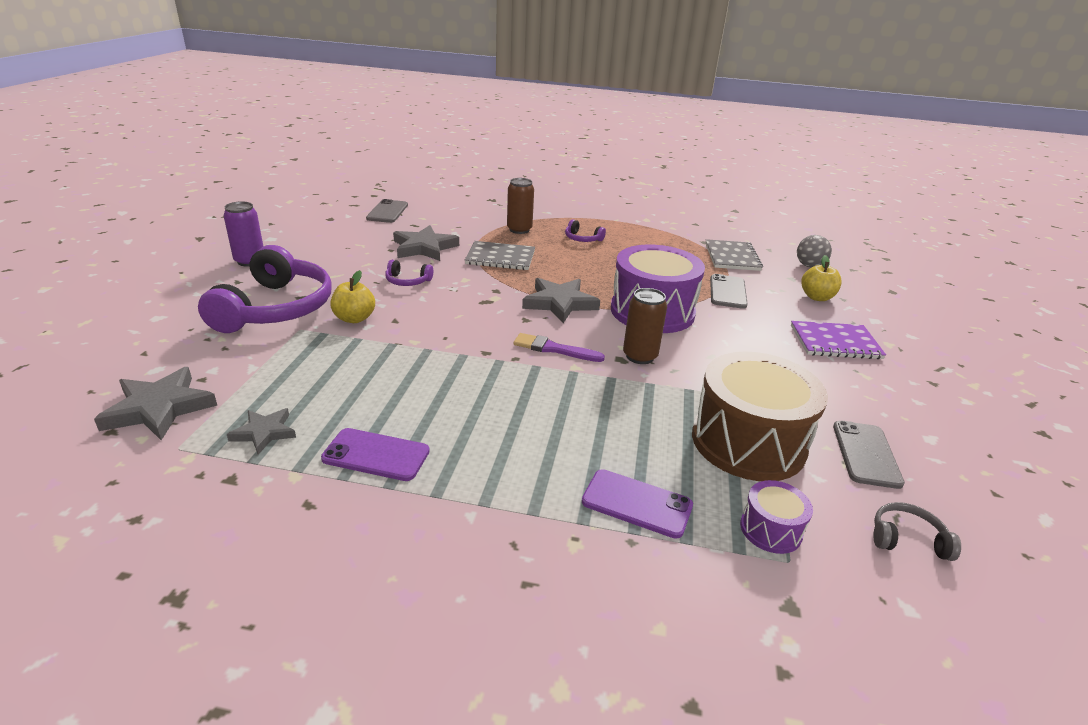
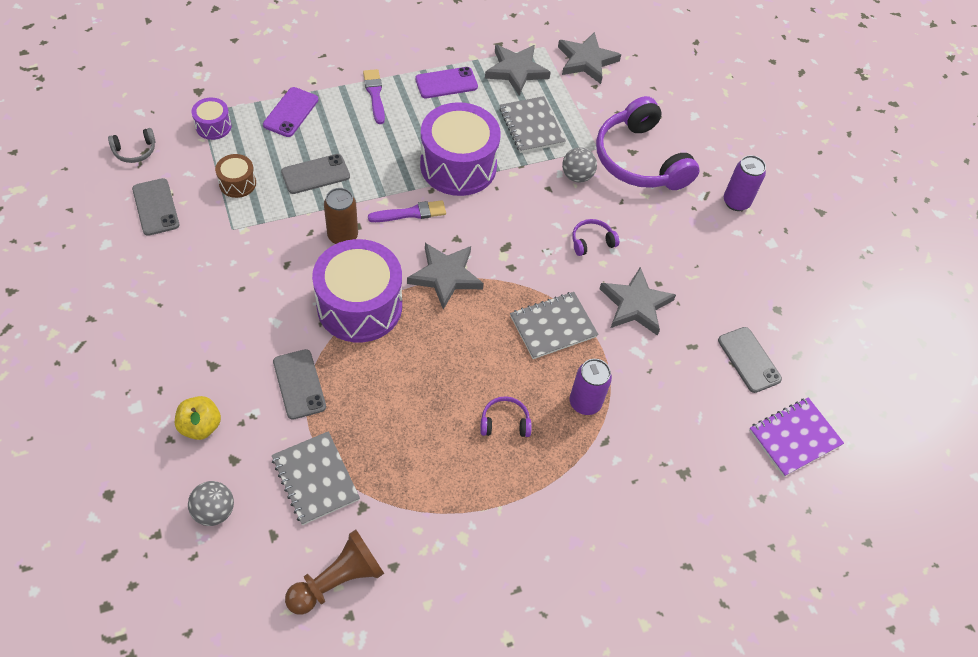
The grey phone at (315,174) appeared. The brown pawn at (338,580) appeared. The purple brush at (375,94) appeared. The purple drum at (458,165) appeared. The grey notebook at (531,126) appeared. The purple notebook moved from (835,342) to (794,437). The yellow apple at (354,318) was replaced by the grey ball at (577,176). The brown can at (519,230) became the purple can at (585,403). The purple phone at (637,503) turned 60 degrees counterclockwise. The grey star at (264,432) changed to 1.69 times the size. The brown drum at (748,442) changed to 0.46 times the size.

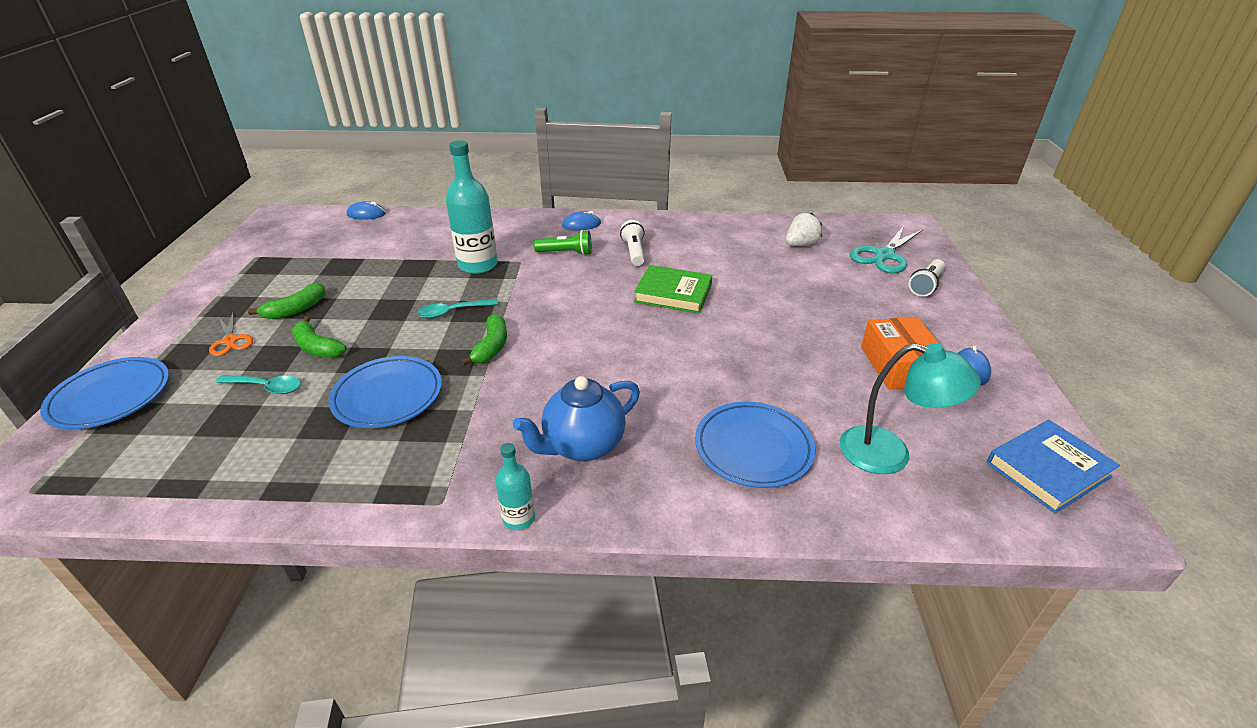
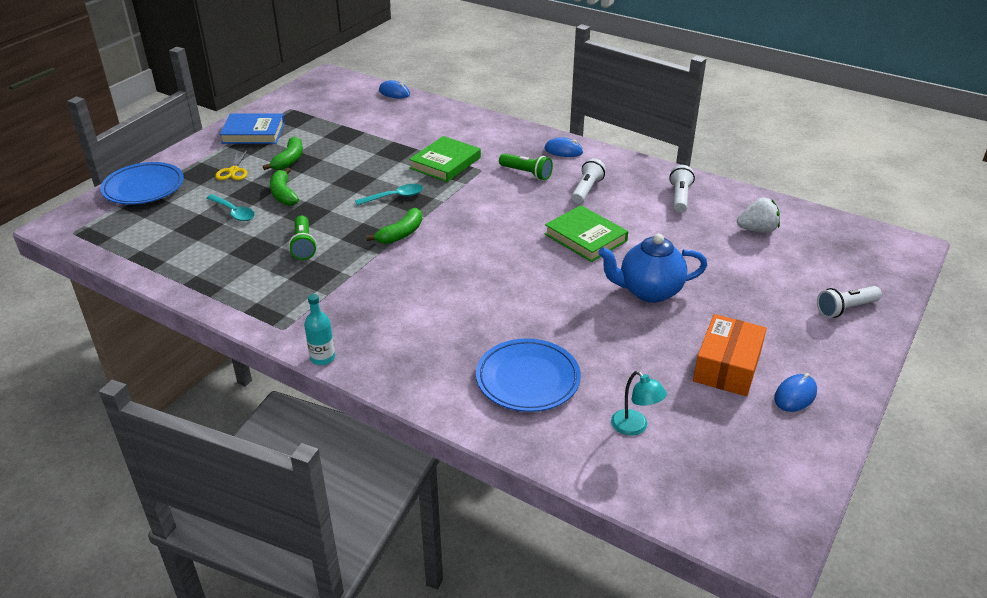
The turquoise scissors at (884,255) disappeared. The white flashlight at (680,197) appeared. The blue teapot moved from (582,446) to (649,291). The blue book moved from (1048,469) to (253,133). The blue plate at (388,396) was replaced by the green flashlight at (303,245). The turquoise bottle at (478,265) was replaced by the green book at (445,163). The orange scissors at (231,341) became the yellow scissors at (233,171). The green banana at (296,310) turned 60 degrees counterclockwise. The turquoise spoon at (452,312) turned 150 degrees clockwise. The turquoise lamp at (889,454) changed to 0.58 times the size.

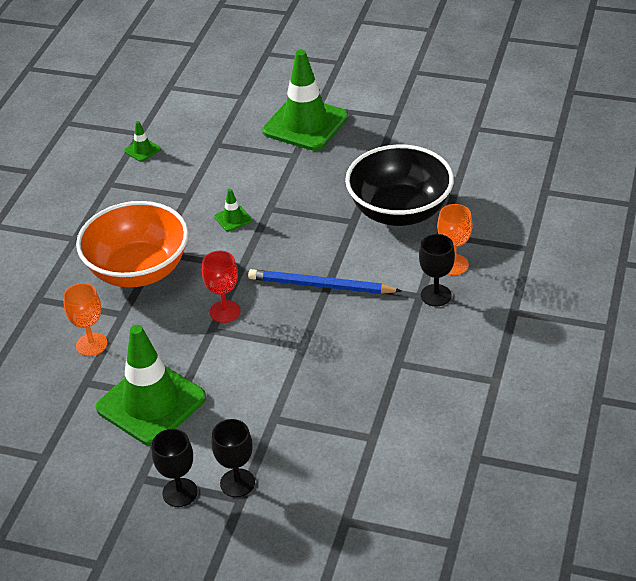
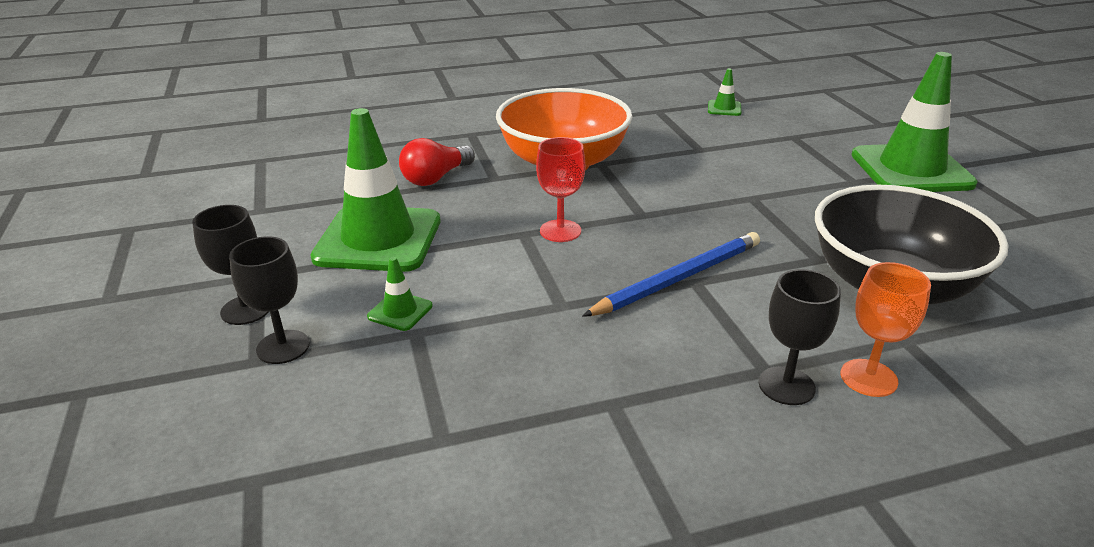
The green traffic cone moved from (233,218) to (400,311). The orange goblet at (91,344) was replaced by the red light bulb at (436,178). The blue pencil at (321,286) turned 75 degrees clockwise.

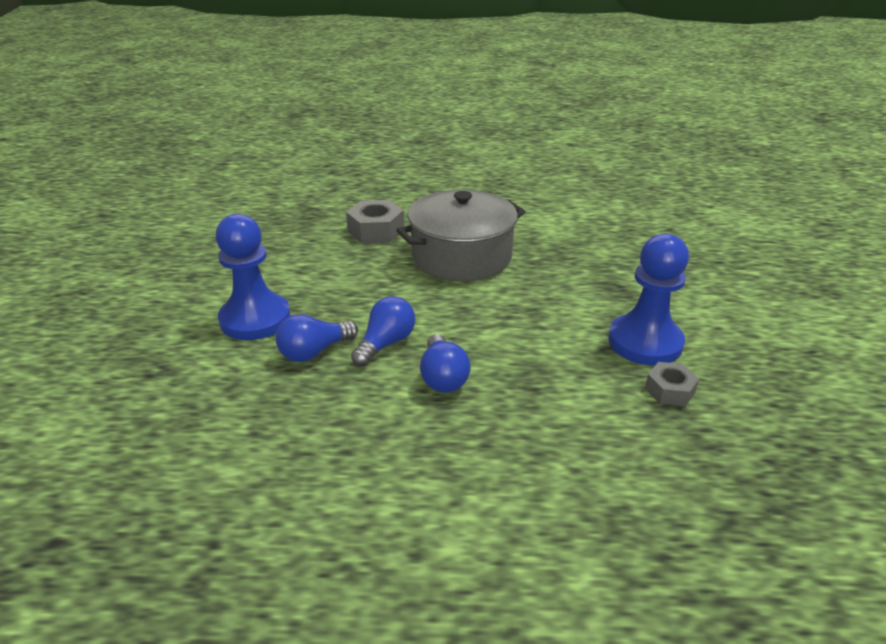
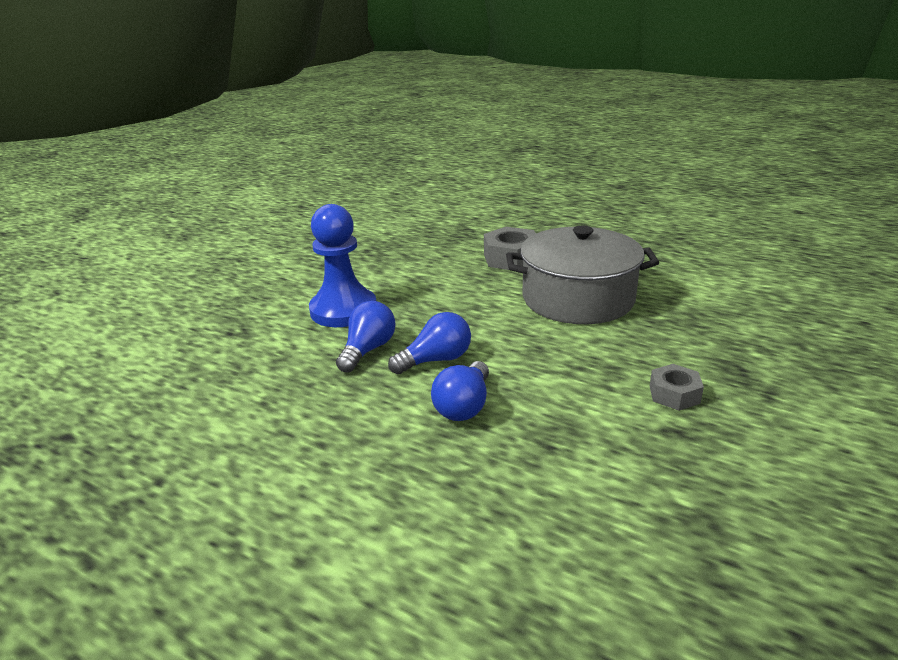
The blue pawn at (645,342) disappeared. The grey nut moved from (669,390) to (674,394). The blue light bulb at (314,352) turned 120 degrees clockwise.

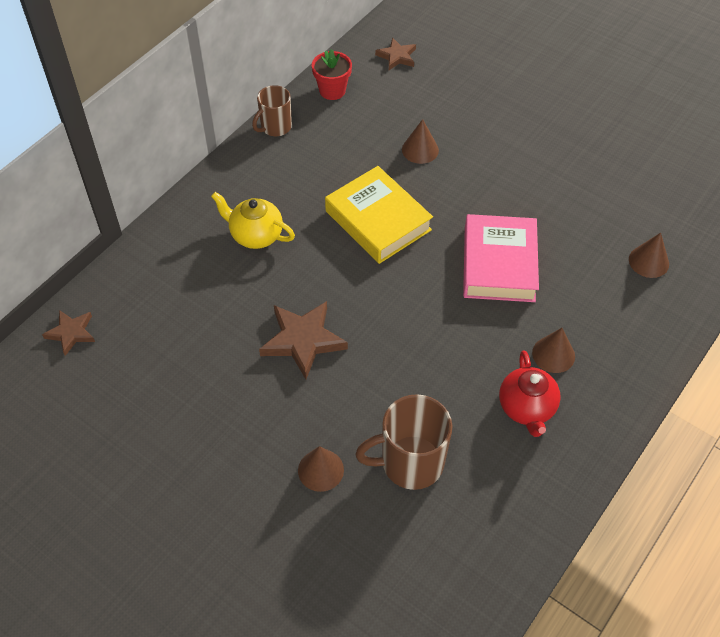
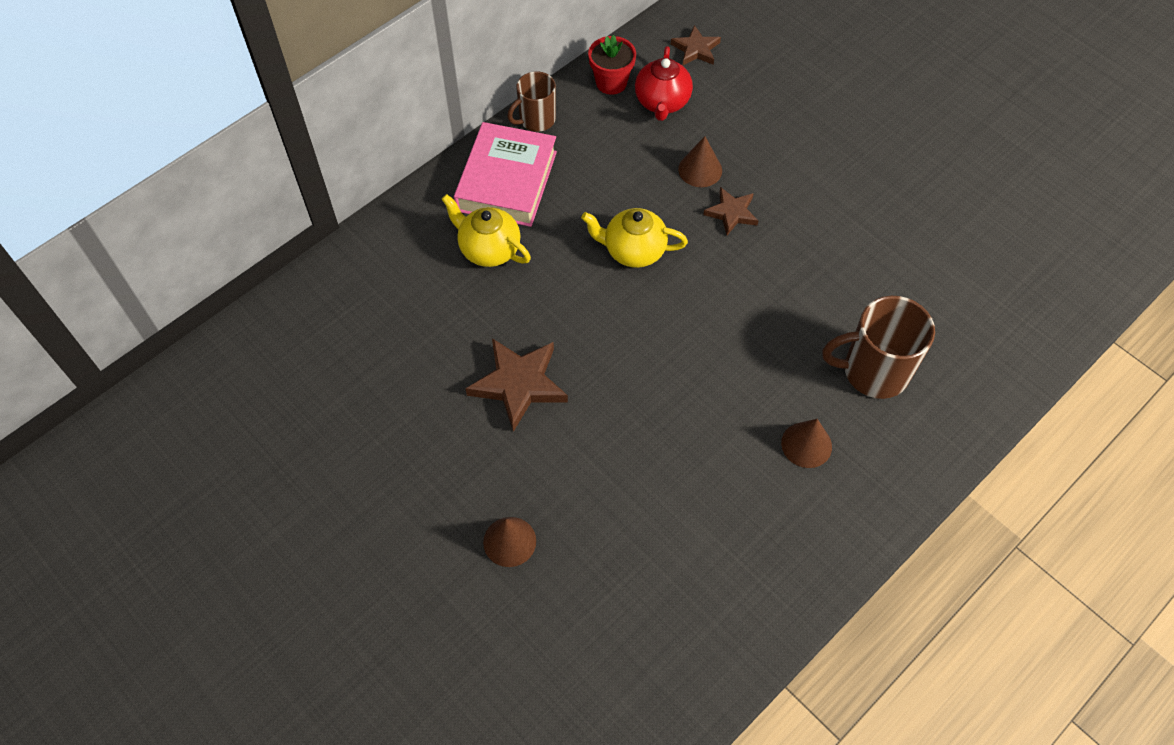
The brown cone at (648,261) disappeared. The brown star moved from (71,333) to (731,213). The brown mug moved from (410,463) to (873,371). The pink book moved from (499,264) to (507,181). The red teapot moved from (526,408) to (662,102). The yellow book at (378,220) was replaced by the yellow teapot at (633,251).

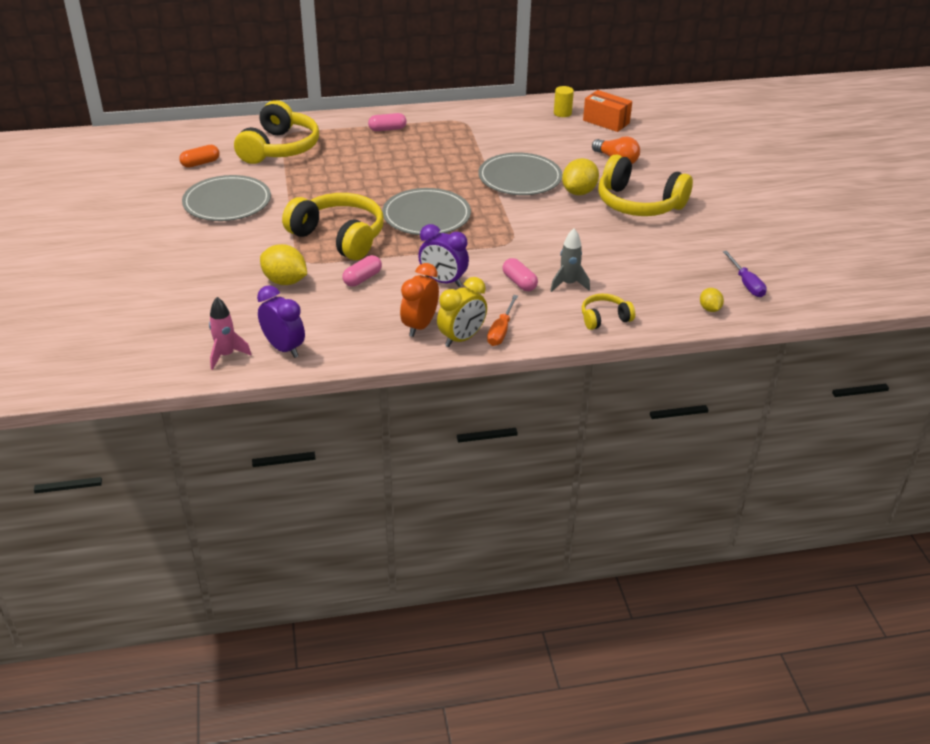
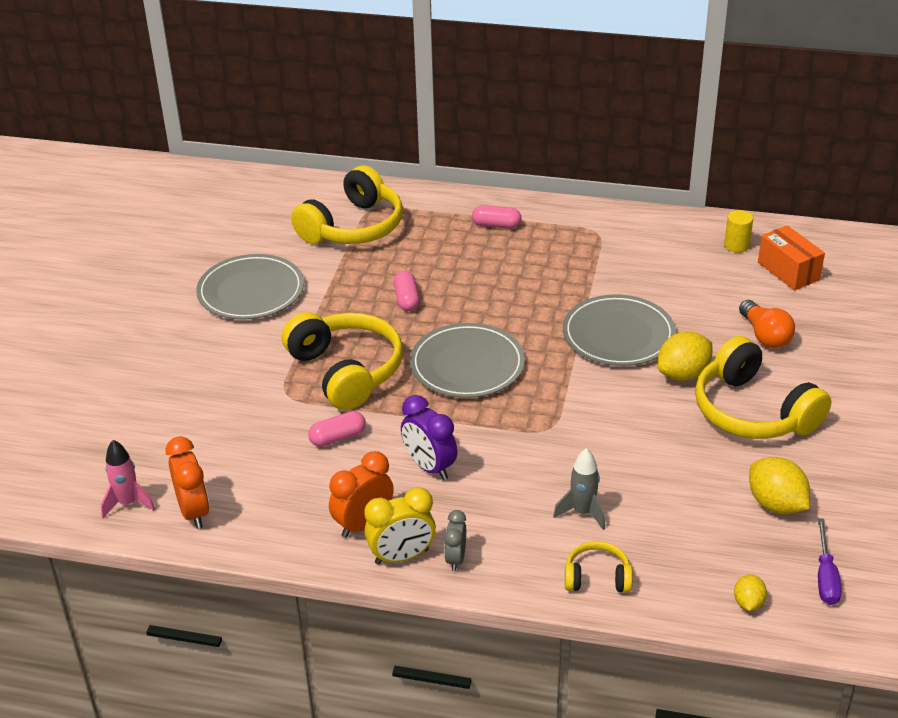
The orange capsule at (200,163) disappeared. The yellow lemon moved from (285,281) to (776,504). The pink capsule moved from (519,282) to (406,299). The orange screwdriver at (501,331) was replaced by the grey clock at (455,559). The purple clock at (284,348) became the orange clock at (194,511).

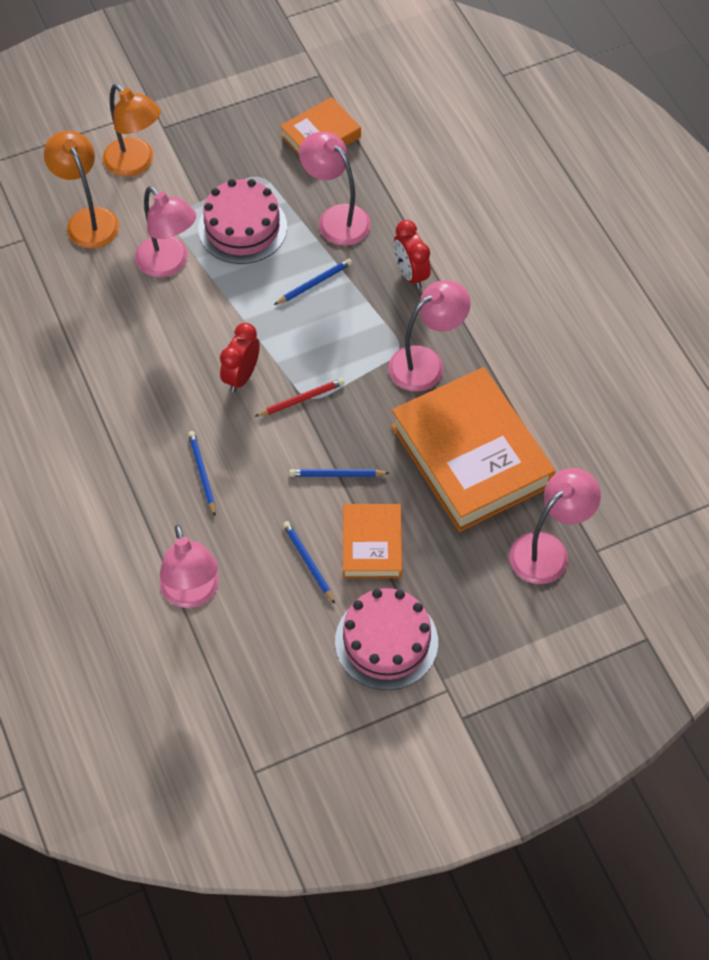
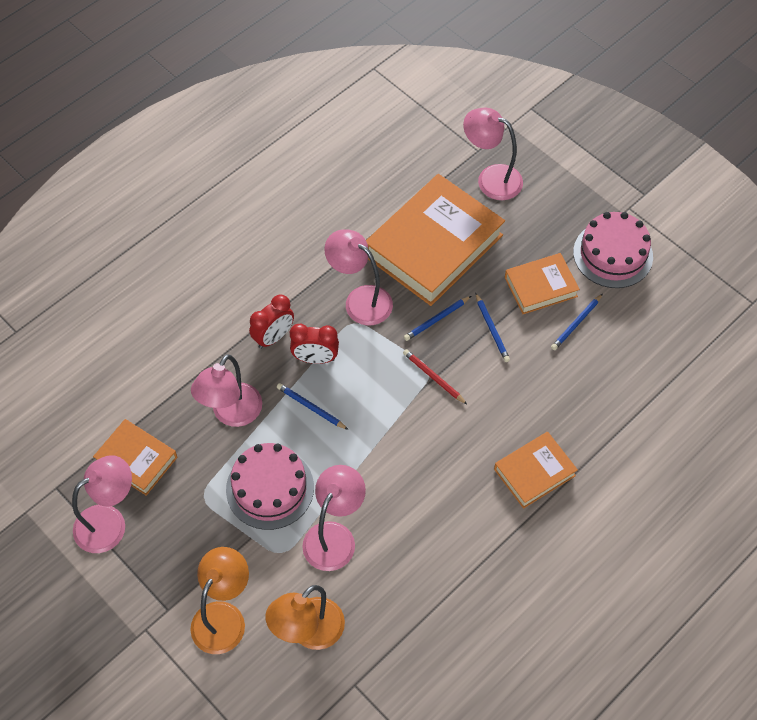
The orange book at (534,472) appeared. The pink lamp moved from (192,593) to (109,522). The blue pencil moved from (202,473) to (436,319). The red clock moved from (241,376) to (315,358).

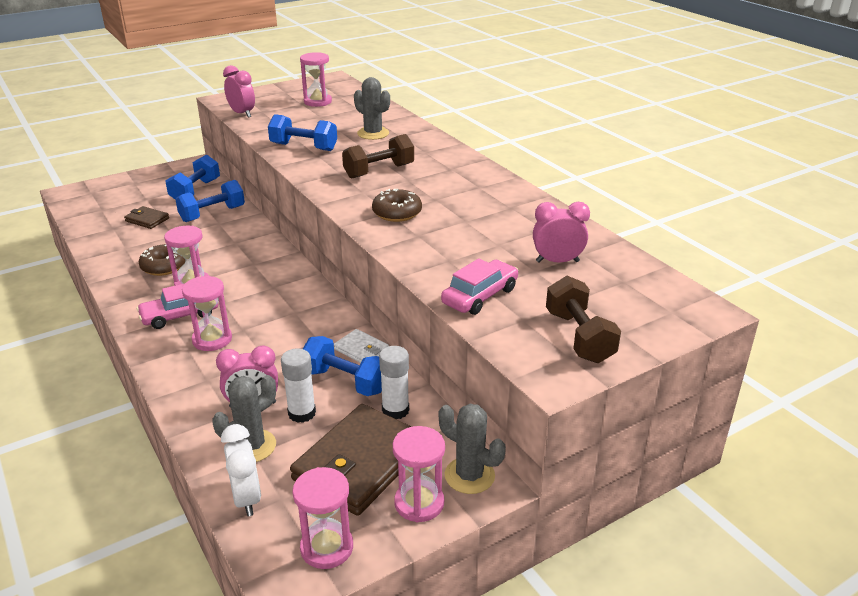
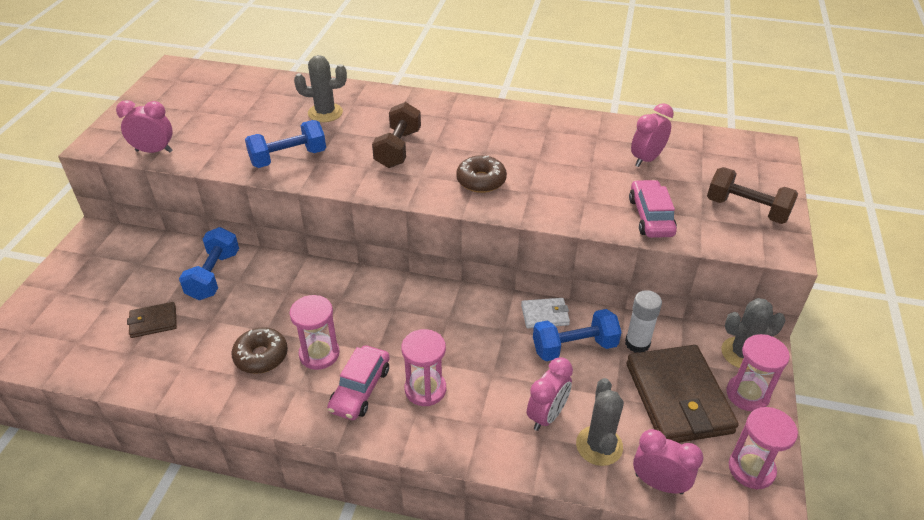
The blue dumbbell at (195,191) disappeared. The white glue stick at (302,413) disappeared. The pink hourglass at (317,102) disappeared. The white clock at (246,498) became the pink clock at (659,483).

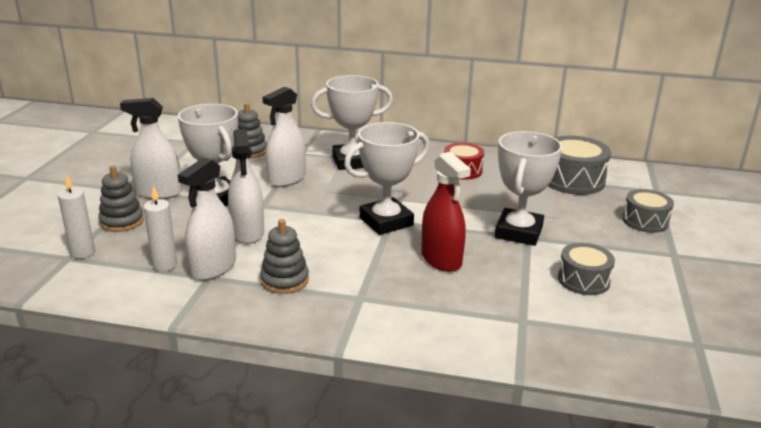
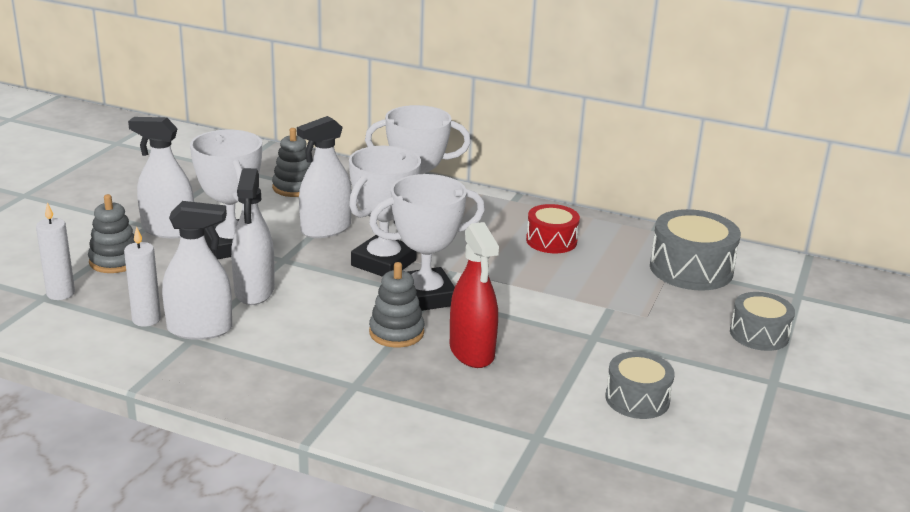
The grey stacking toy moved from (284,280) to (396,333). The white trophy moved from (518,232) to (383,263). The white spray bottle at (213,268) turned 135 degrees counterclockwise.

